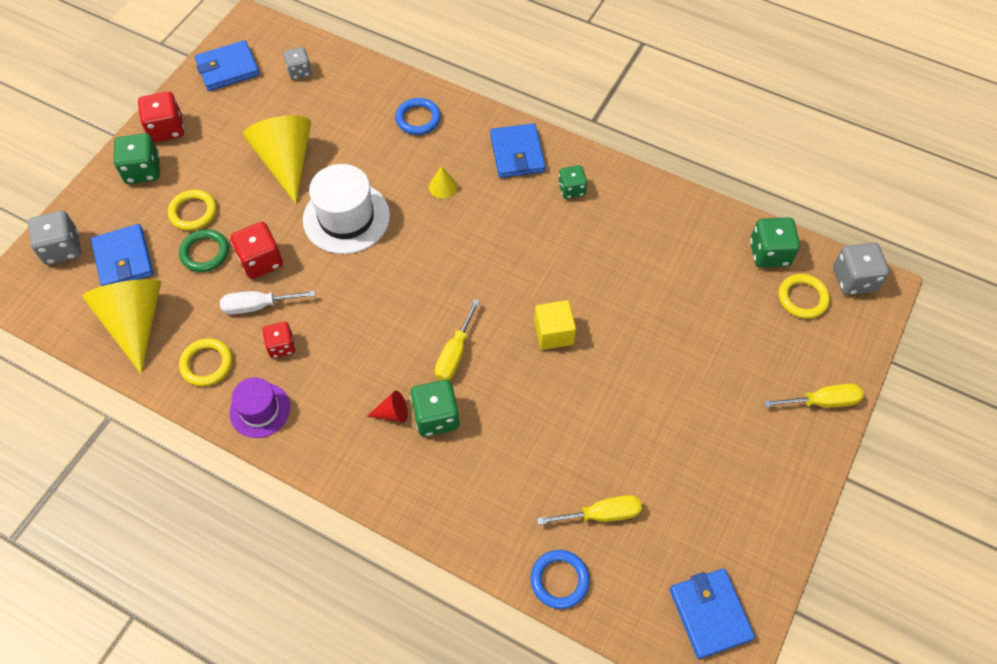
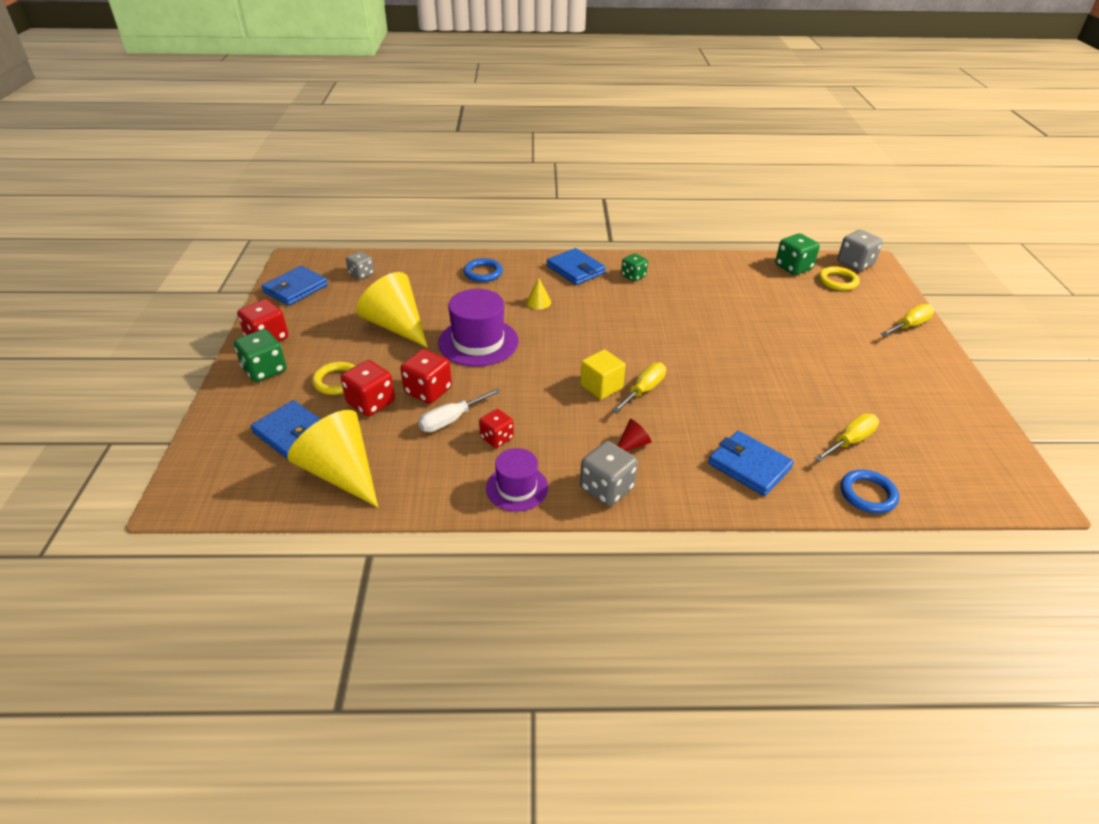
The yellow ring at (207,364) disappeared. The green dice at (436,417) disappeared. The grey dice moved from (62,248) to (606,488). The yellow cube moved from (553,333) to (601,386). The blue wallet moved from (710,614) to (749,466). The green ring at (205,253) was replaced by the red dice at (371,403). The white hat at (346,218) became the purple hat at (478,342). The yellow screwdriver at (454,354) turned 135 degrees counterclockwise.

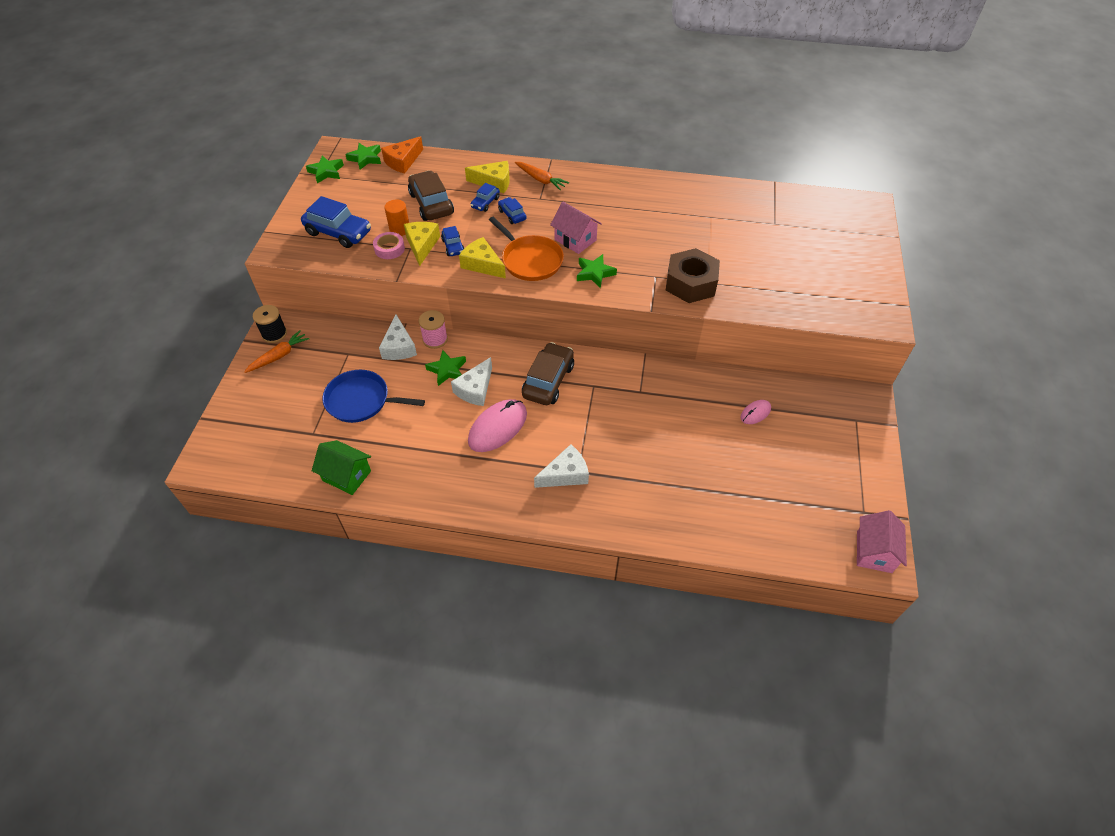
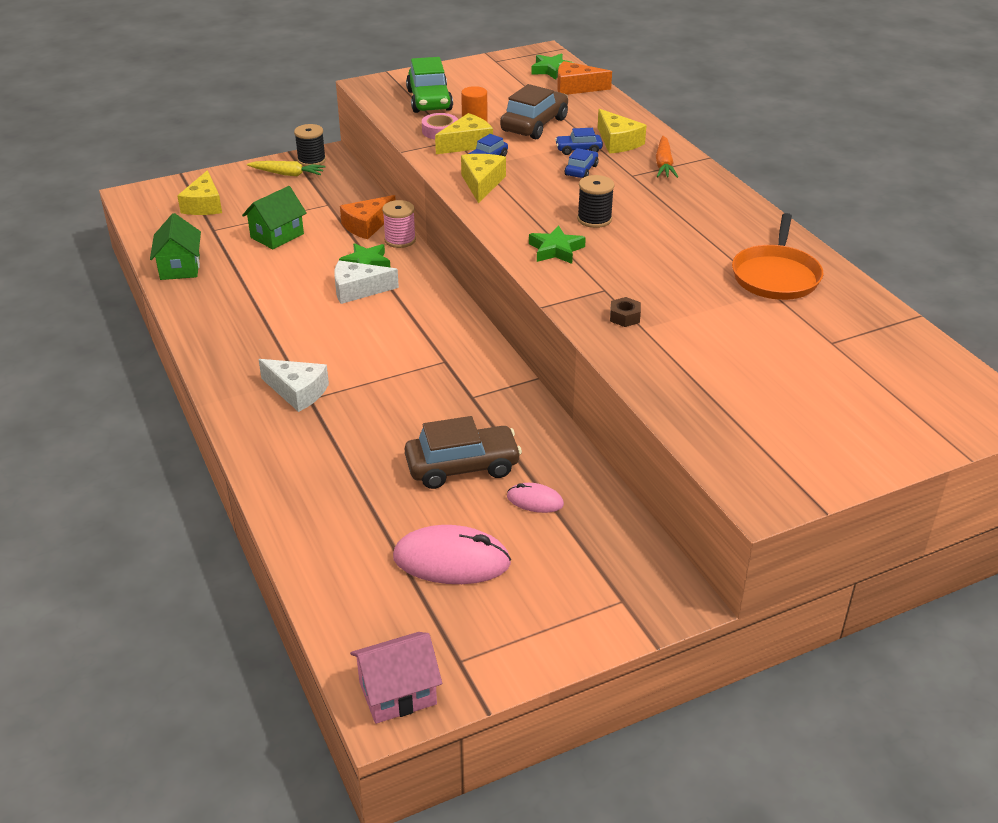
The green star at (326,172) disappeared. The yellow cheese at (204,205) appeared. The pink mouse moved from (497,427) to (451,560). The orange pan moved from (530,260) to (776,276). The brown car moved from (548,381) to (462,466). The blue pan at (361,400) was replaced by the green house at (277,236). The pink house at (575,240) was replaced by the black spool at (594,219). The orange carrot at (279,356) became the yellow carrot at (288,174). The blue car at (338,232) became the green car at (429,100). The white cheese at (399,347) became the orange cheese at (367,225). The brown nut at (690,283) changed to 0.41 times the size.

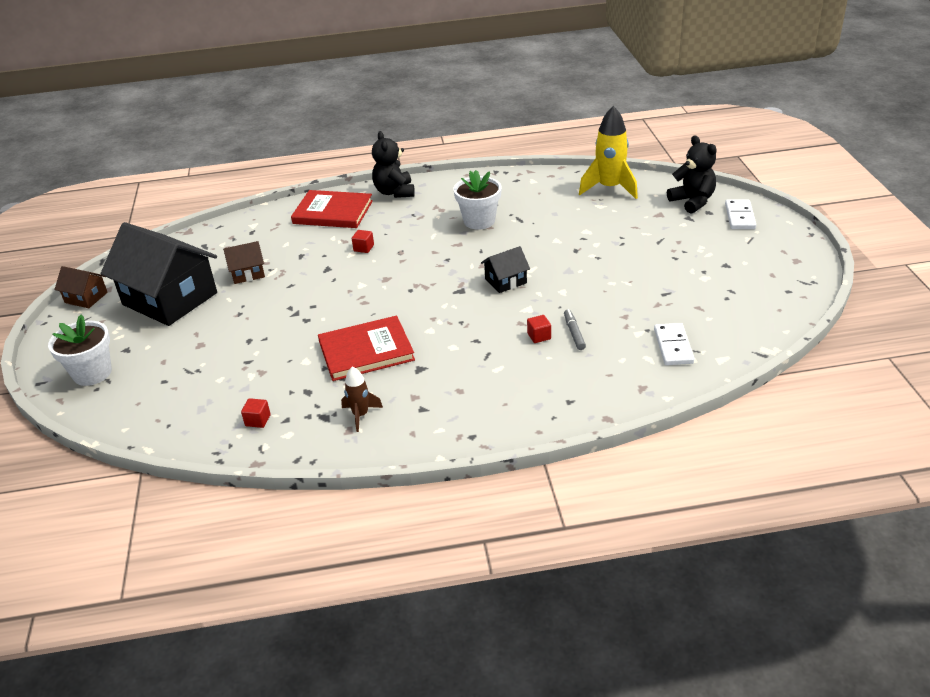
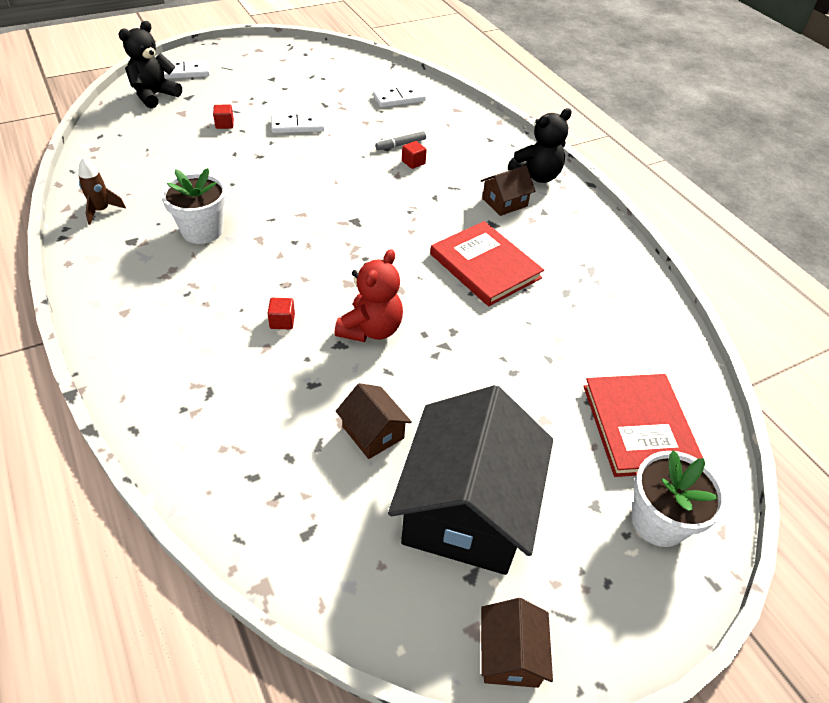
The black house at (505,281) disappeared. The yellow rocket at (609,188) disappeared. The white domino at (297,126) appeared. The red teddy bear at (371,329) appeared. The brown house at (504,202) appeared. The red cube moved from (258,420) to (224,124). The red book moved from (333,212) to (639,427). The brown rocket moved from (360,415) to (101,210). The black teddy bear moved from (394,192) to (536,176).

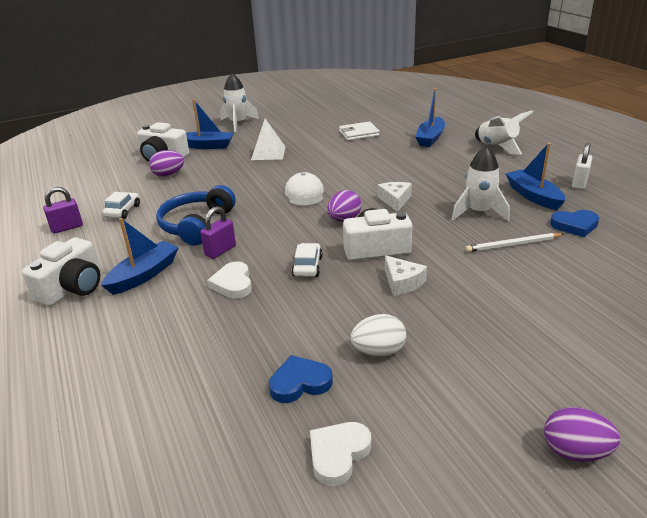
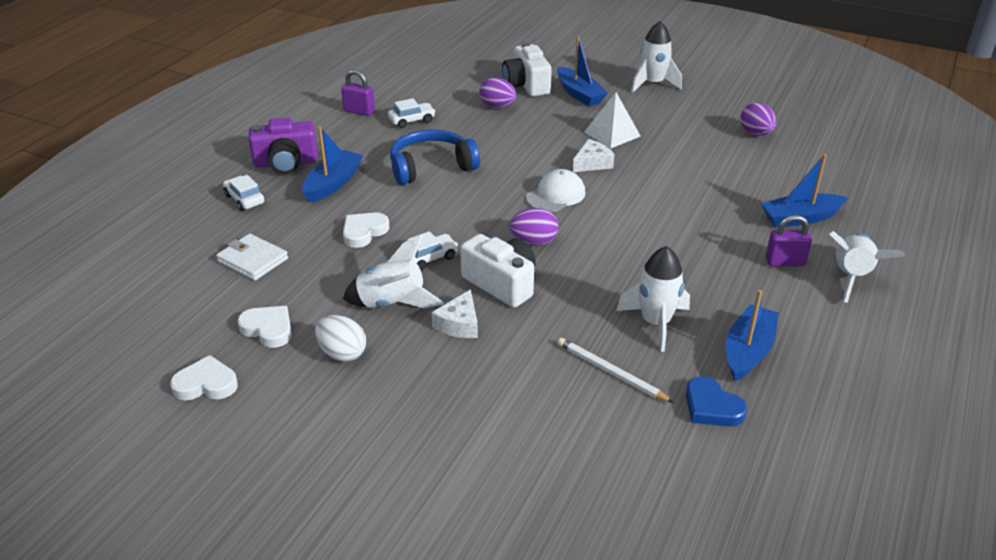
The white padlock at (579,183) disappeared. The white car at (245,199) appeared. The white rocket at (392,303) appeared. The purple padlock moved from (220,251) to (785,262). The white wallet moved from (359,133) to (253,260). The white cheese moved from (395,200) to (592,163). The purple egg moved from (575,452) to (756,133). The white camera at (73,288) became the purple camera at (286,163). The blue heart at (300,383) became the white heart at (268,329). The blue boat at (144,275) turned 60 degrees counterclockwise.

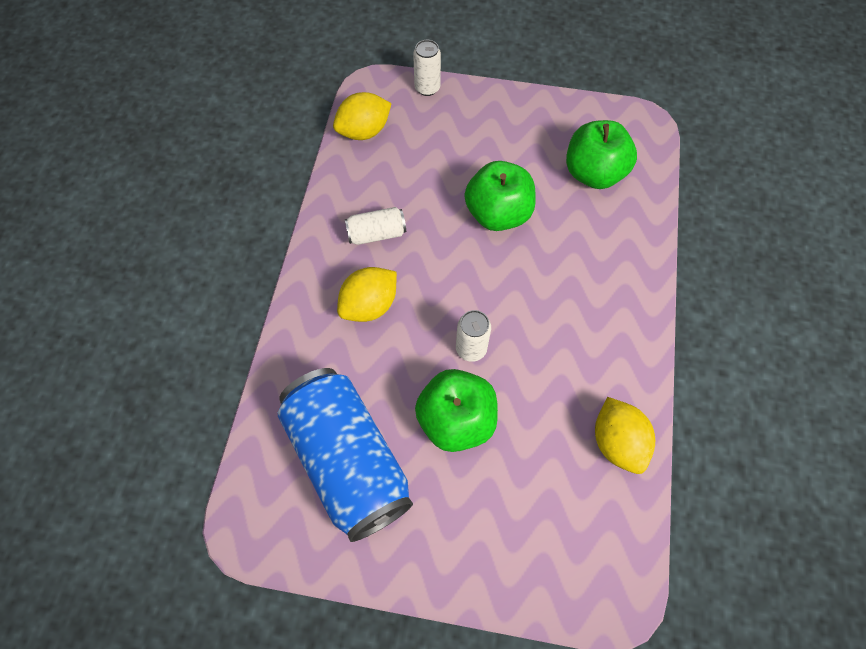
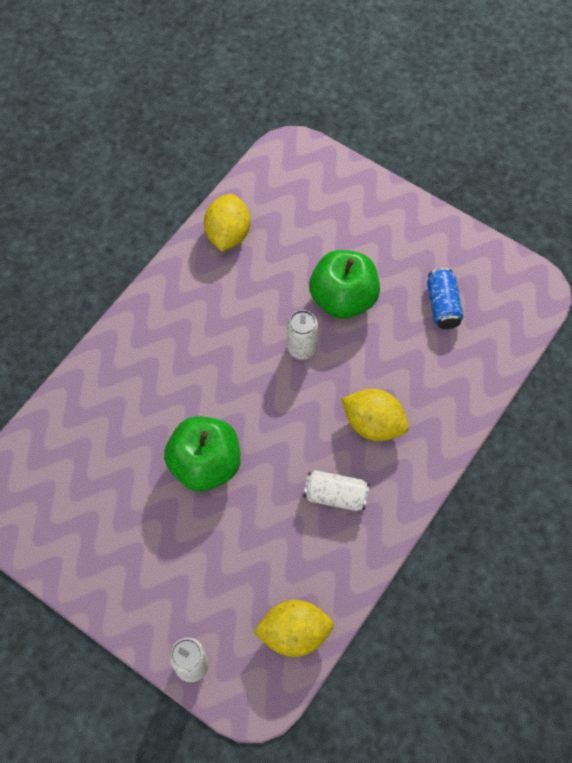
The green apple at (594,173) disappeared. The yellow lemon at (369,305) turned 45 degrees clockwise. The blue can at (347,460) changed to 0.44 times the size.

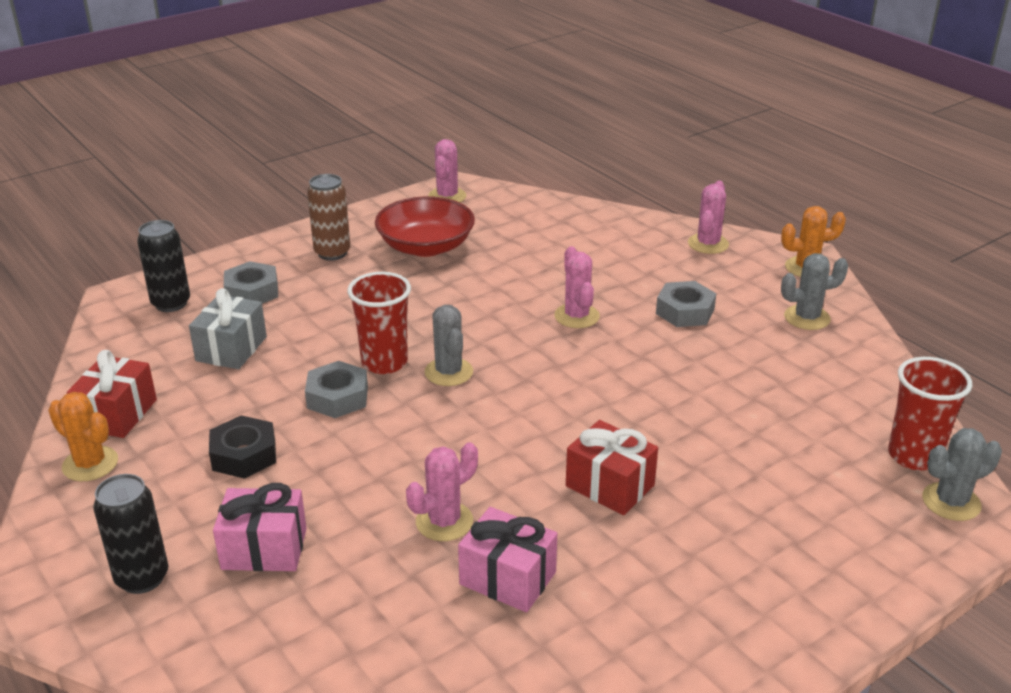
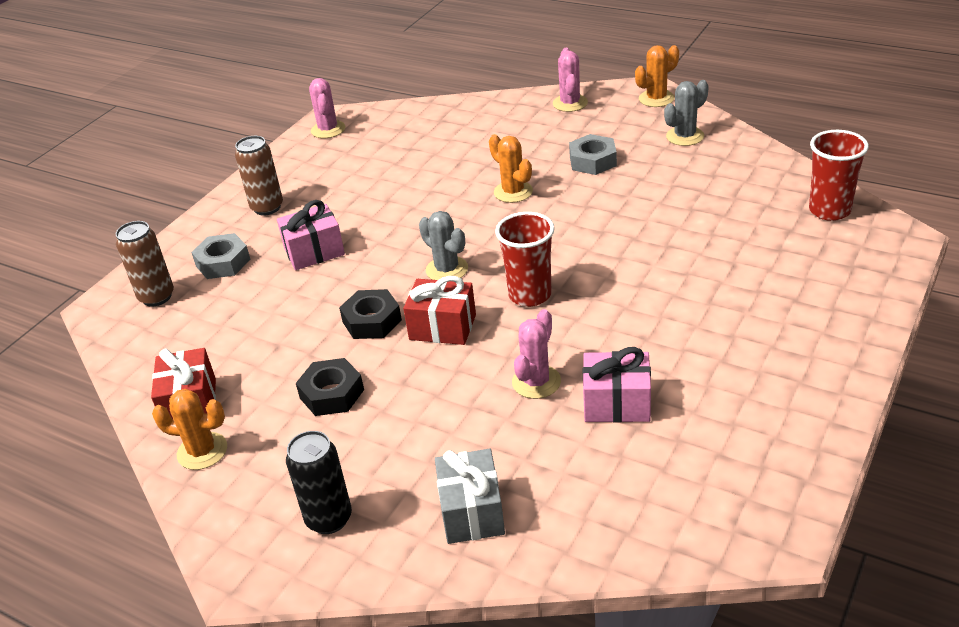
The red bowl at (426,246) disappeared. The grey cactus at (951,502) disappeared. The grey gift moved from (231,349) to (471,512). The pink gift moved from (264,549) to (314,251). The red cup moved from (384,362) to (530,295). The red gift moved from (610,485) to (442,327). The black can at (171,303) became the brown can at (157,297). The grey nut at (337,397) became the black nut at (372,321). The pink cactus at (576,316) became the orange cactus at (513,192).

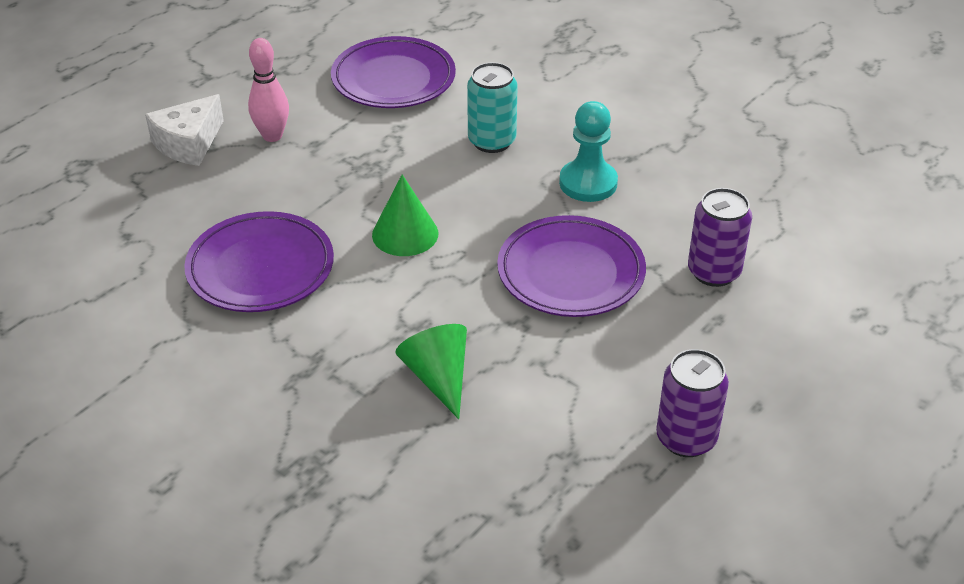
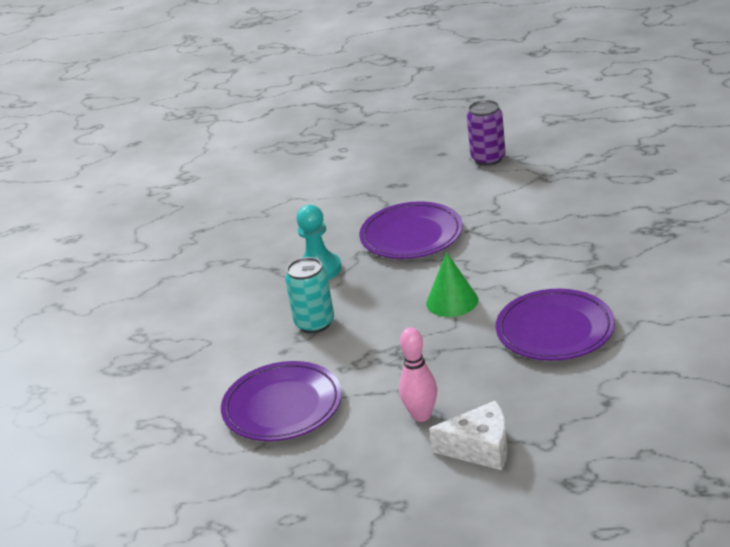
The green cone at (438,377) disappeared. The purple can at (714,272) disappeared.

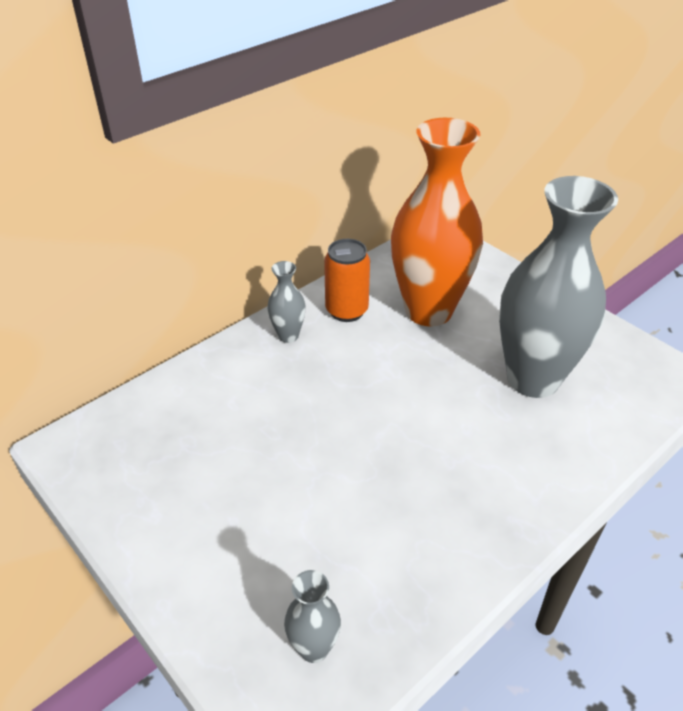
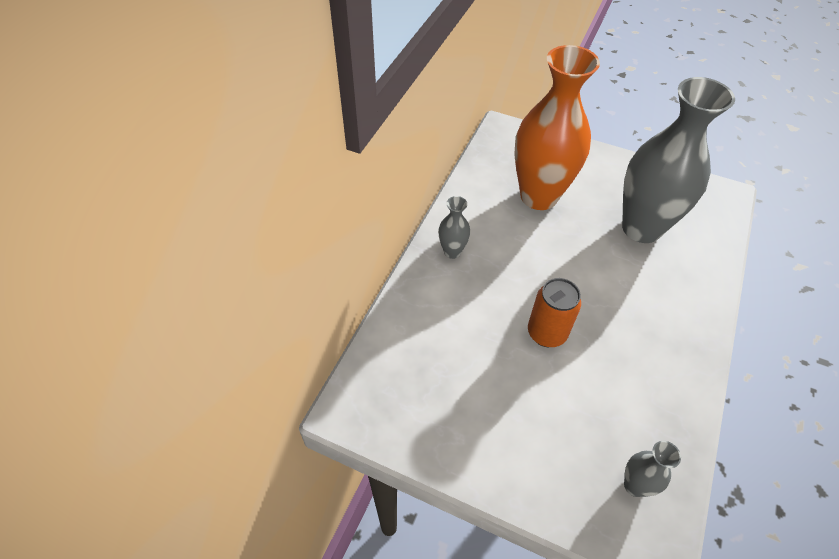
The orange can moved from (346,311) to (546,333).

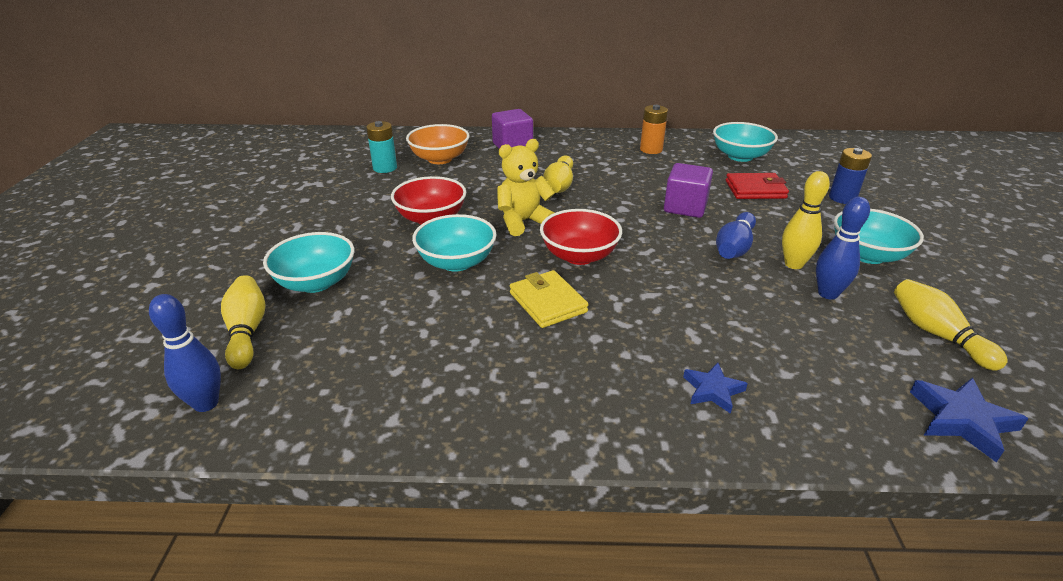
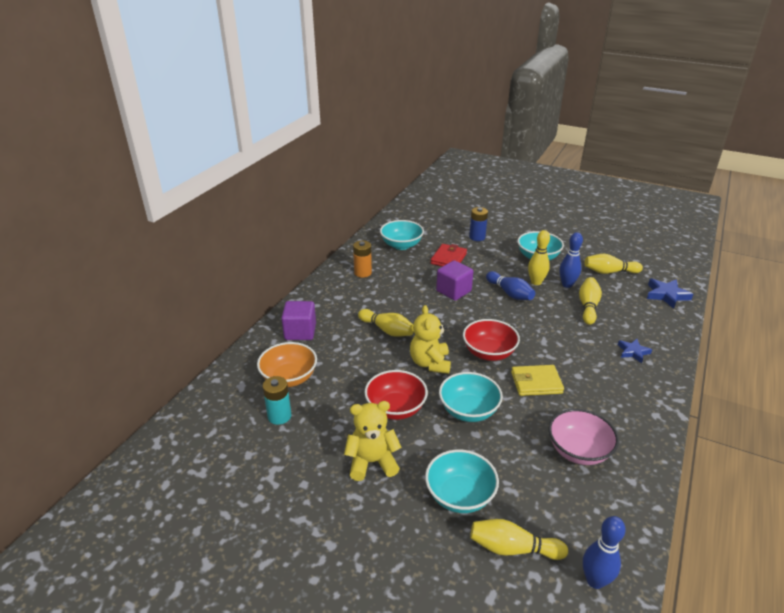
The yellow teddy bear at (372,462) appeared. The pink bowl at (578,451) appeared. The yellow bowling pin at (588,307) appeared.

